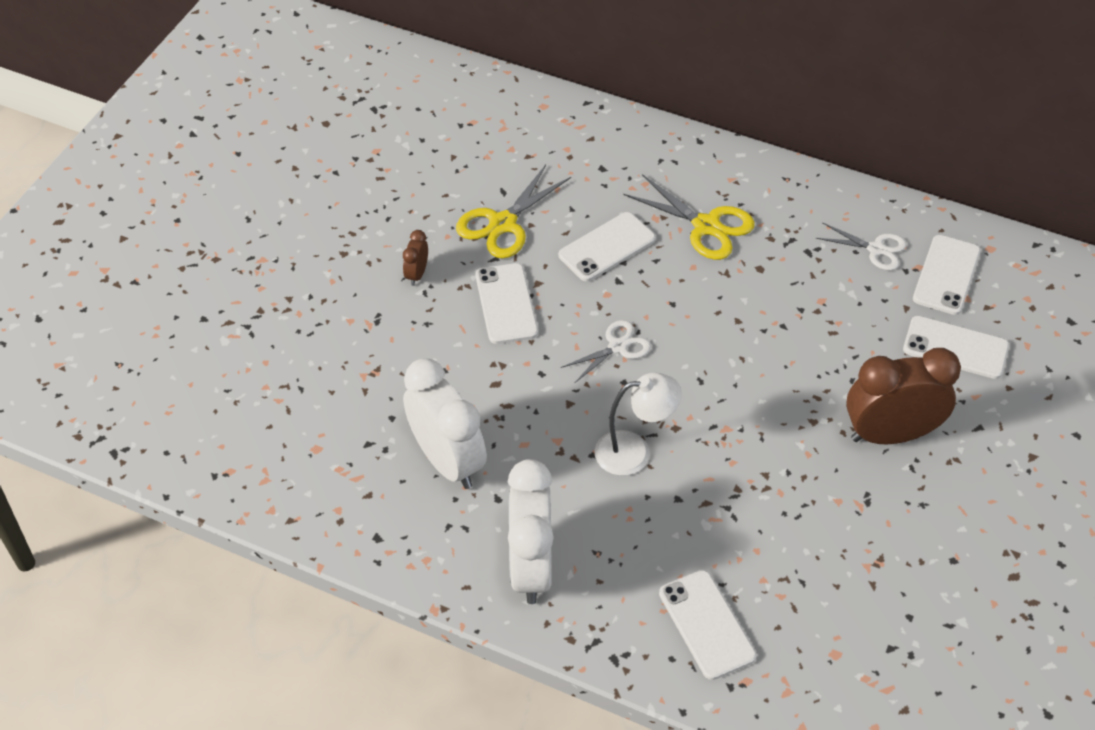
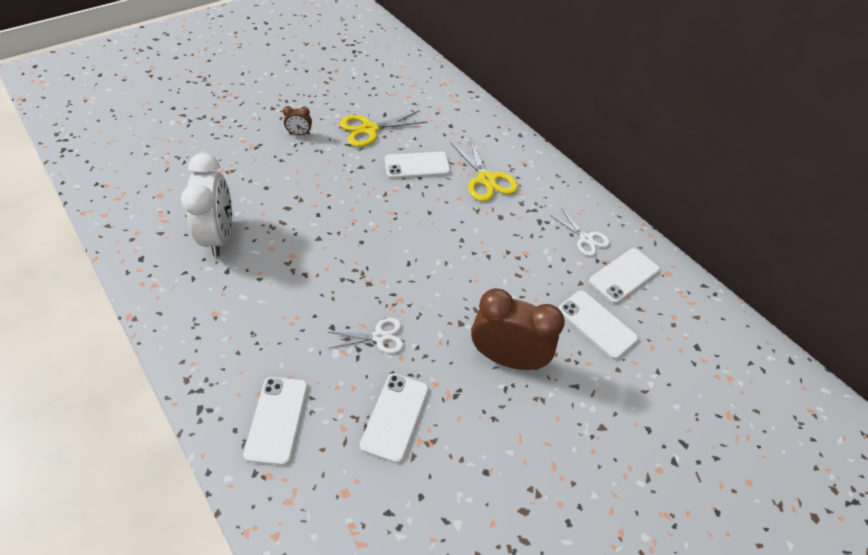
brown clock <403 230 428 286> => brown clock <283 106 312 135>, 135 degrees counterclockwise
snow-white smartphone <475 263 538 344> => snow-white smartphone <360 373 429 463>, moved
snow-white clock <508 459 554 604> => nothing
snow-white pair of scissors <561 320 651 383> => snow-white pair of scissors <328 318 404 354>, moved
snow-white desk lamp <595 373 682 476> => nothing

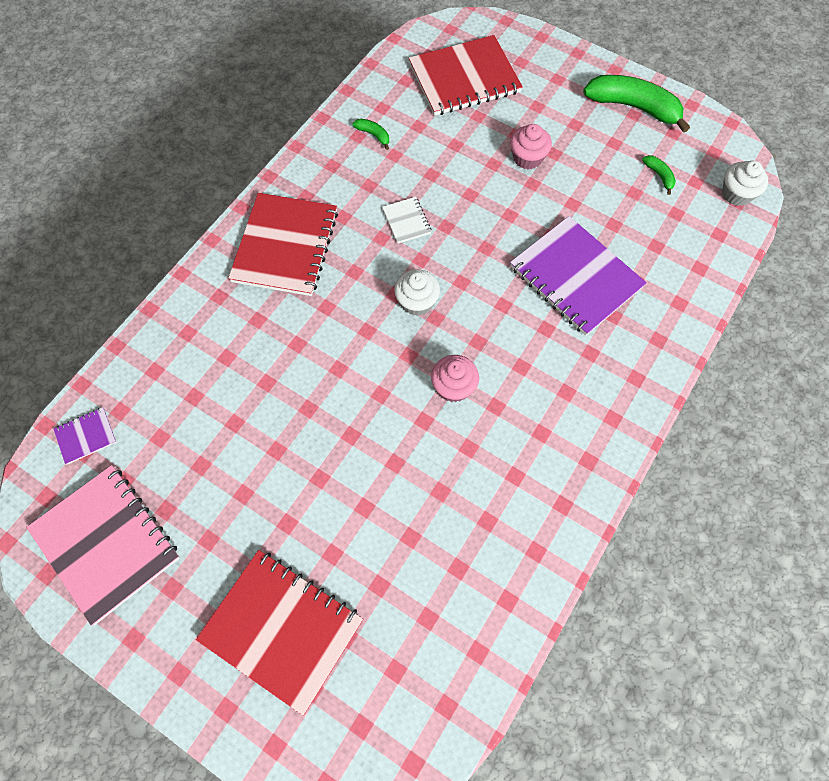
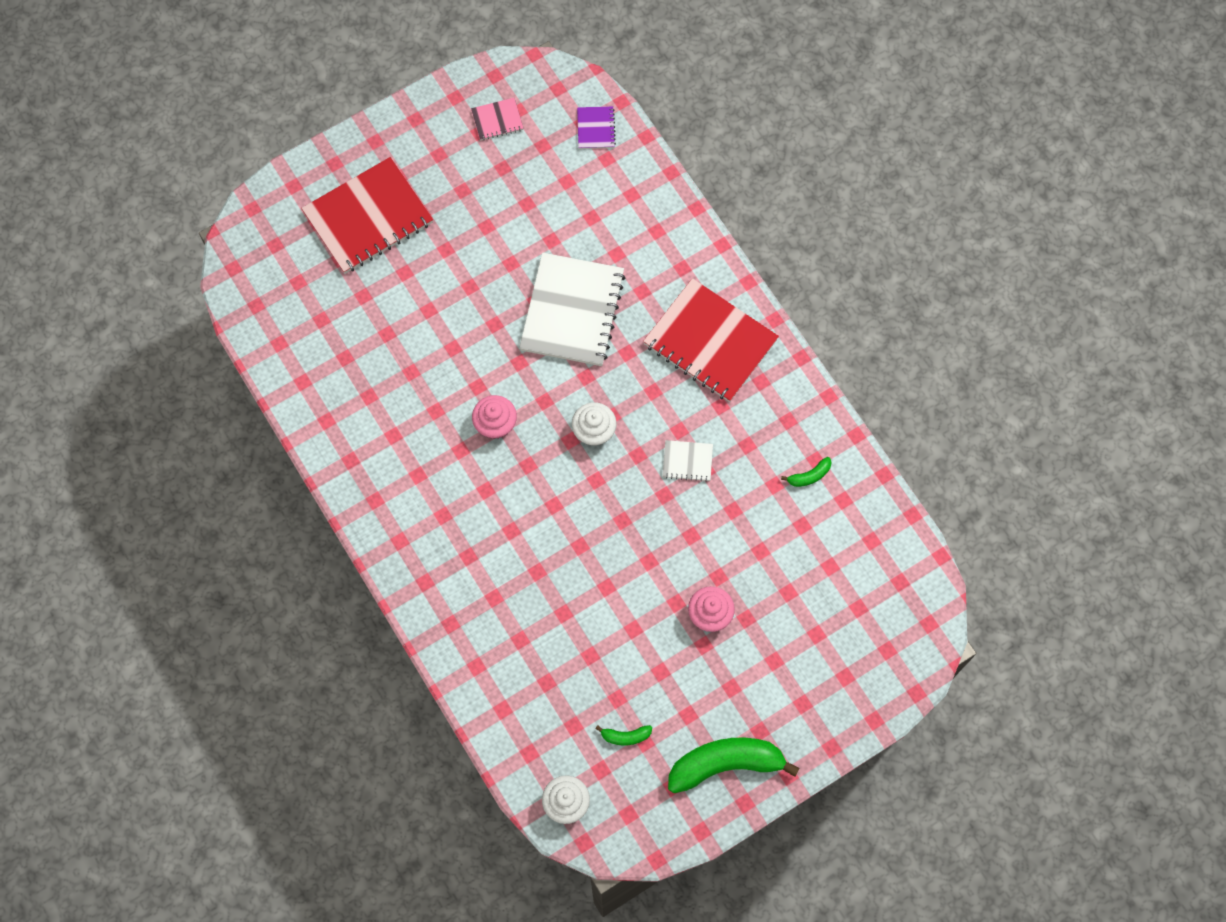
rose-pink exercise book <26 465 180 626> => rose-pink exercise book <471 98 524 141>, x0.44
scarlet exercise book <409 35 523 116> => nothing
violet exercise book <510 216 647 336> => nothing
leaf-green toy banana <583 75 690 133> => leaf-green toy banana <668 738 800 793>, 150 degrees counterclockwise
nothing => snow-white exercise book <519 253 625 366>

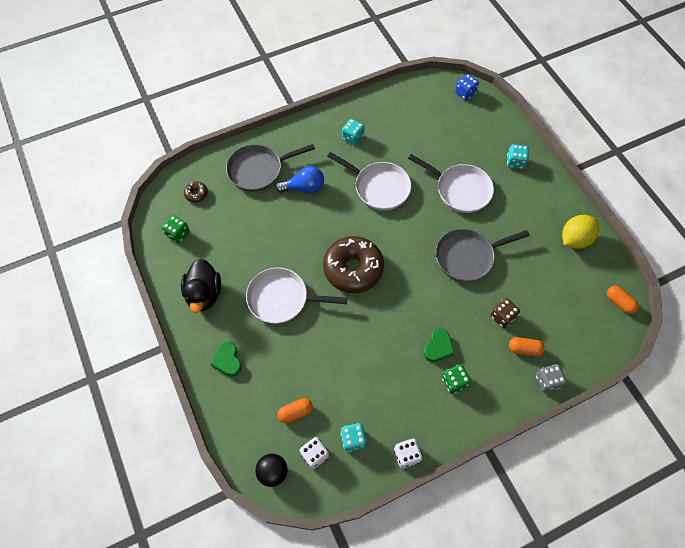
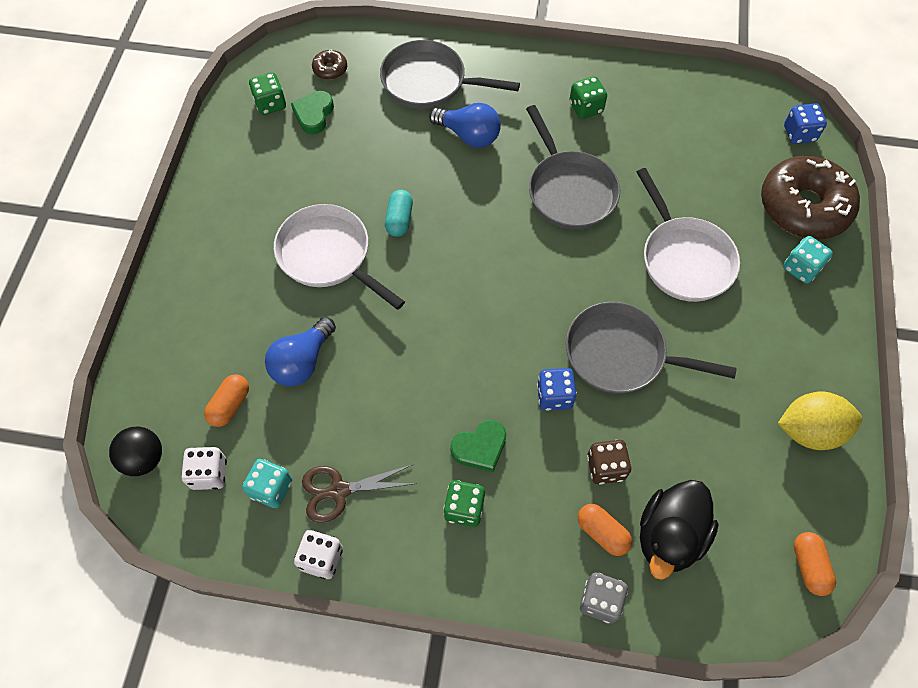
jet-black rubber duck <181 259 221 313> => jet-black rubber duck <640 480 719 580>, moved
leaf-green heart <210 341 242 377> => leaf-green heart <291 91 334 134>, moved
orange-coloured pill <277 398 313 423> => orange-coloured pill <204 374 249 427>, 75 degrees counterclockwise
brown donut <323 236 384 293> => brown donut <761 155 860 239>, moved
snow-white pan <327 152 411 211> => ash-grey pan <526 105 620 230>
turquoise game die <342 119 365 146> => leaf-green game die <569 76 607 119>
nothing => blue bulb <265 317 336 386>
nothing => brown pair of scissors <302 465 417 523>
nothing => turquoise pill <385 190 413 237>
nothing => blue game die <537 368 577 411>

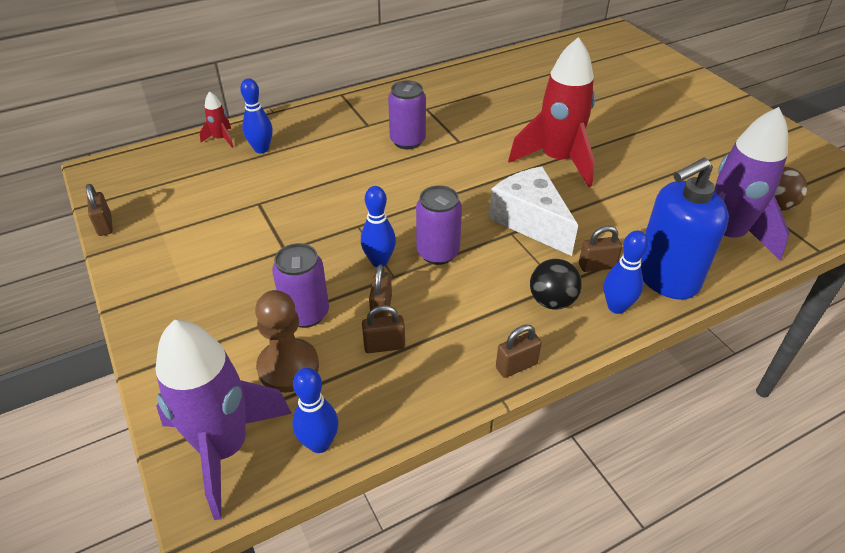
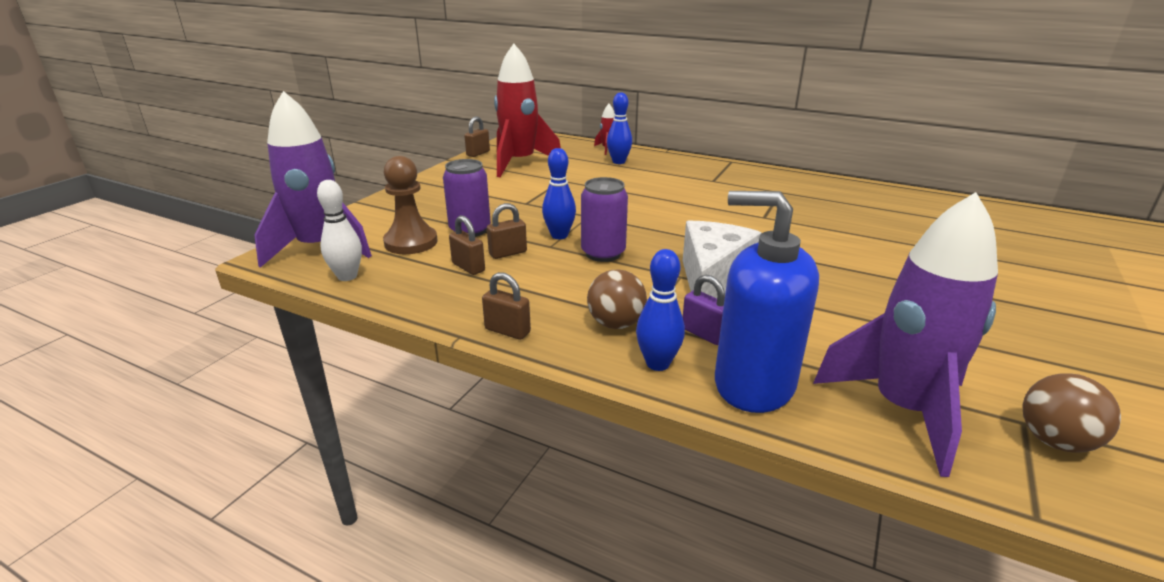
blue skittle <293 368 338 453> => snow-white skittle <317 180 362 281>
violet soda can <388 80 426 149> => nothing
scarlet toy rocket <508 37 595 187> => scarlet toy rocket <494 44 561 177>, moved
jet-black sphere <530 259 582 310> => brown sphere <587 269 647 329>
brown lock <579 226 622 272> => violet lock <683 275 725 345>

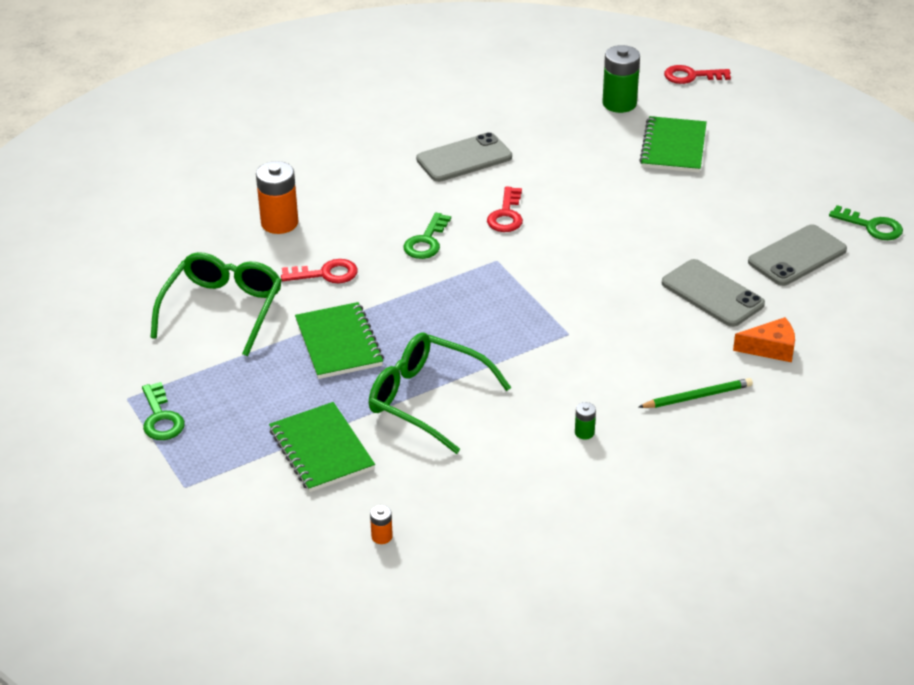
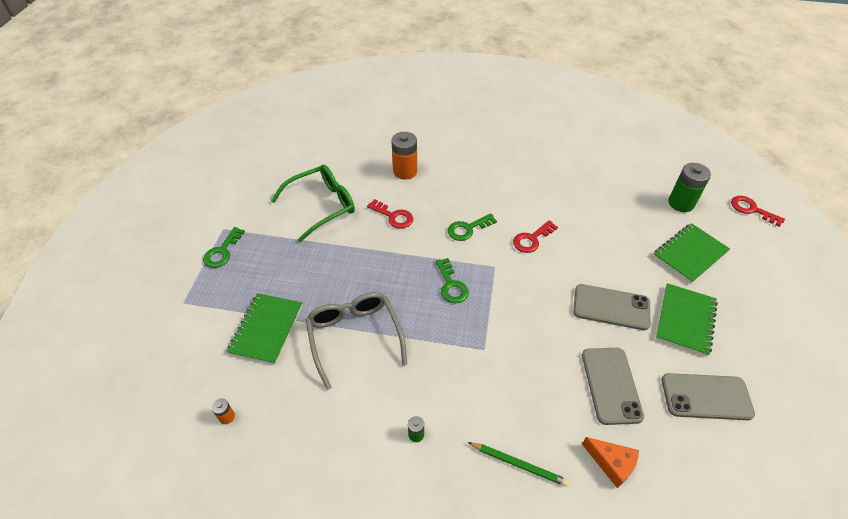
leaf-green exercise book <295 302 384 379> => leaf-green exercise book <656 283 718 356>, moved
leaf-green eyeglasses <369 332 512 454> => ash-grey eyeglasses <305 292 407 390>
ash-grey smartphone <416 132 512 182> => ash-grey smartphone <573 284 650 330>, moved
leaf-green key <829 205 903 240> => leaf-green key <436 258 469 304>, moved

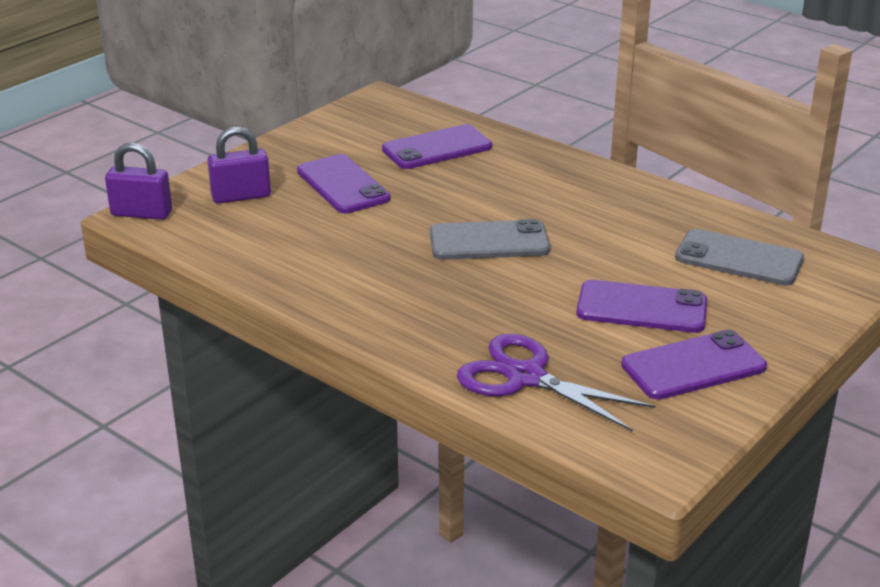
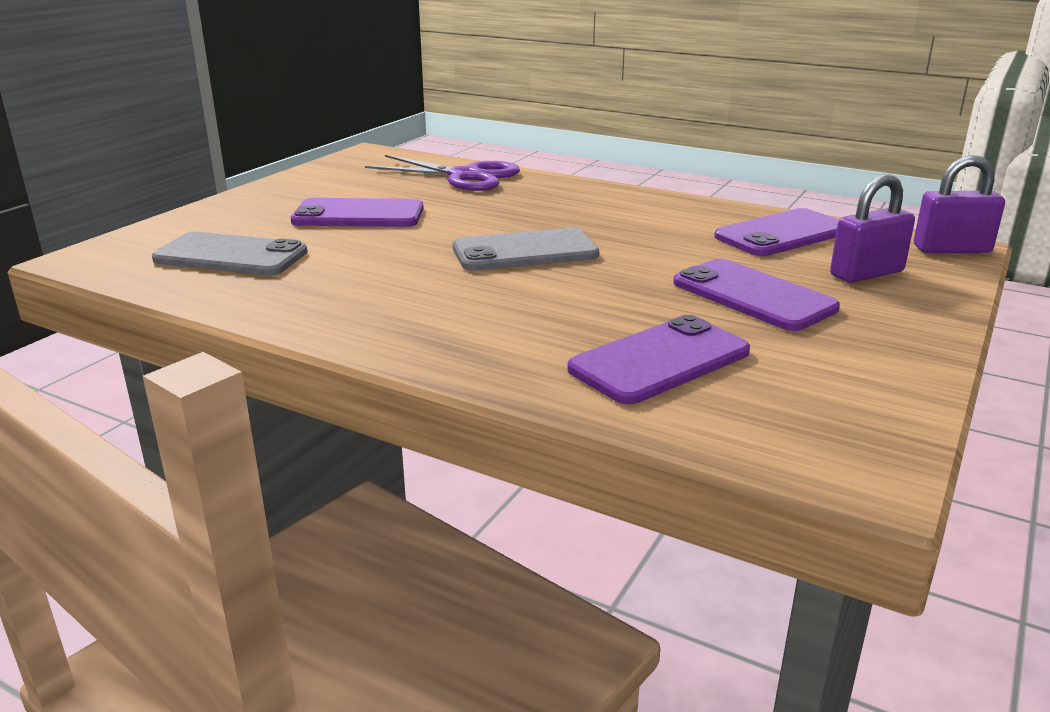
violet smartphone <621 330 767 400> => violet smartphone <714 208 839 256>, moved

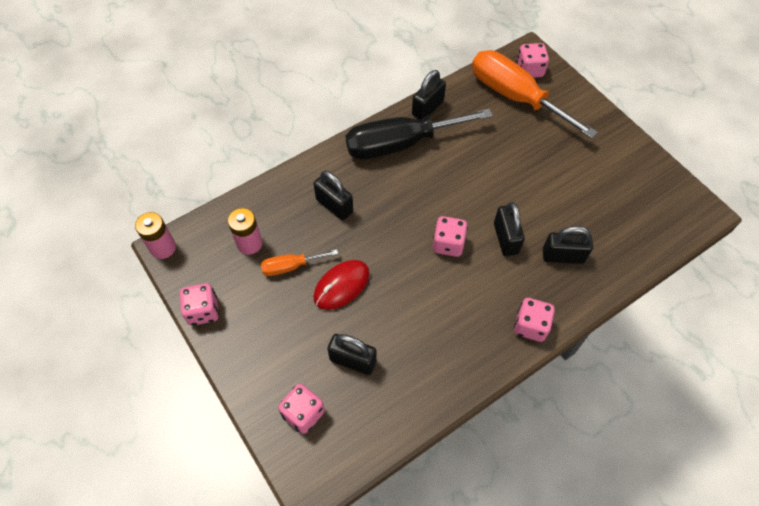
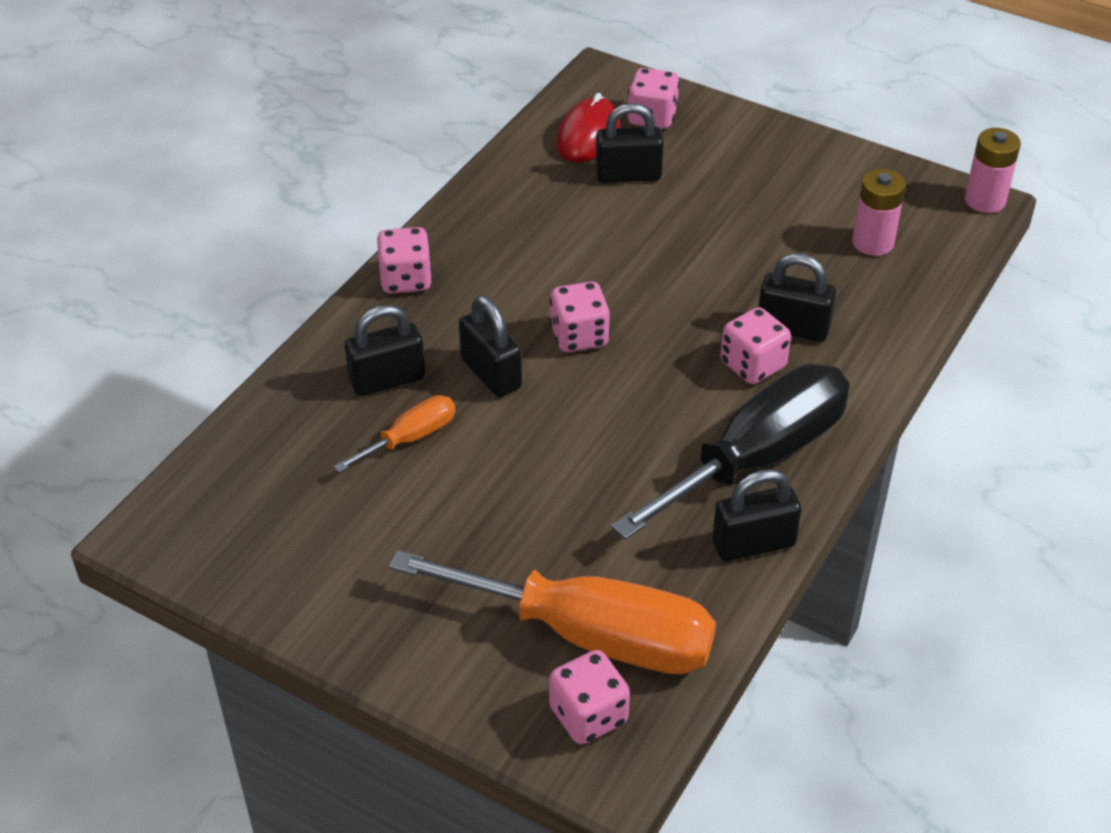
rose-pink game die <180 283 219 326> => rose-pink game die <721 307 791 384>, moved
orange-coloured flat screwdriver <261 249 338 276> => orange-coloured flat screwdriver <334 395 455 473>, moved
scarlet computer mouse <313 260 370 310> => scarlet computer mouse <556 93 620 162>, moved
jet-black lock <412 70 446 120> => jet-black lock <712 469 802 561>, 60 degrees clockwise

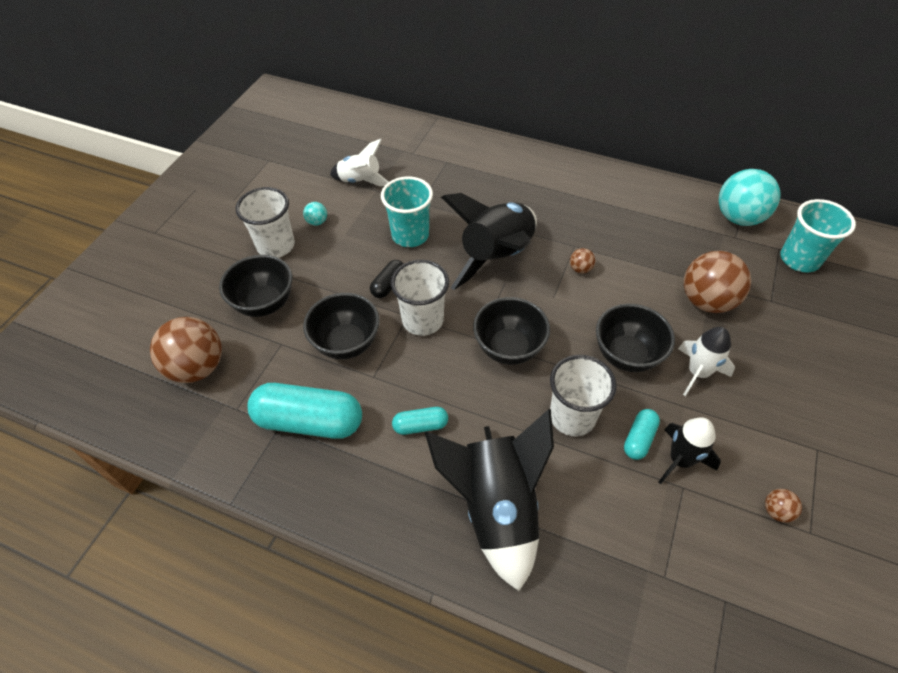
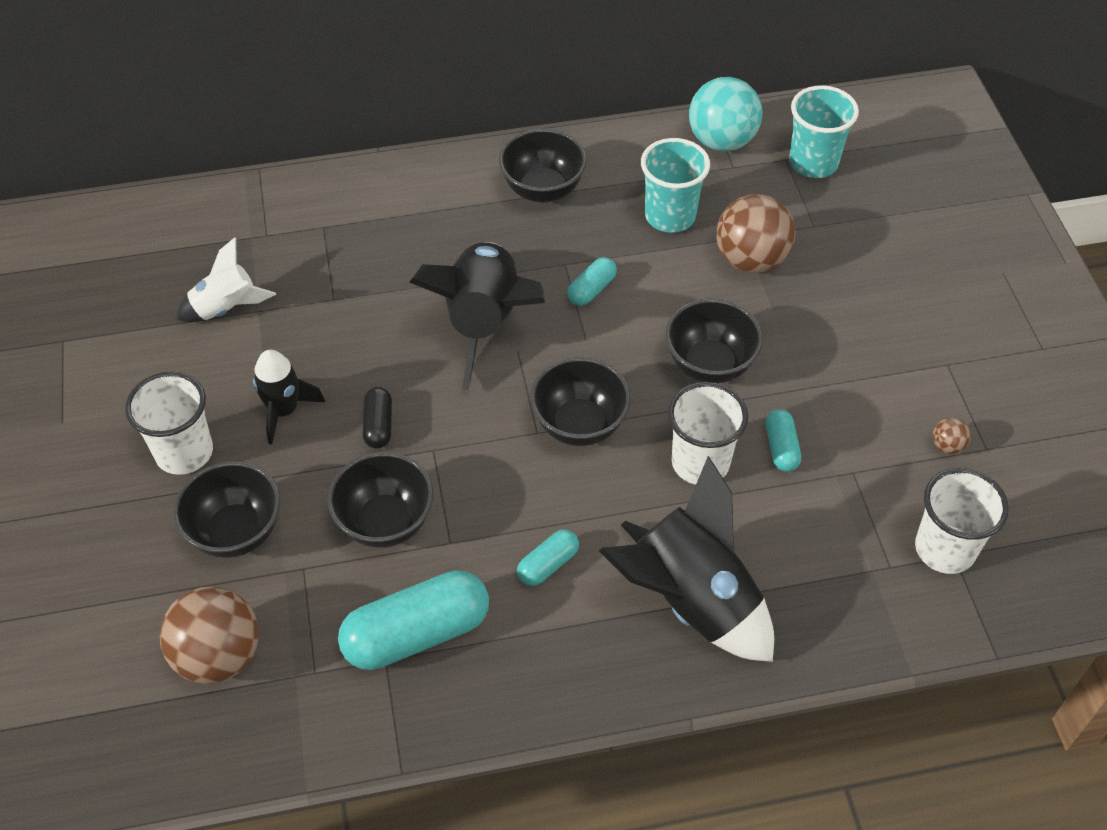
turquoise sphere <303 202 327 226> => nothing
turquoise beaker <381 176 433 247> => turquoise beaker <641 138 710 233>, moved
snow-white beaker <391 260 449 336> => snow-white beaker <915 468 1009 574>, moved
brown sphere <570 248 595 274> => turquoise pill <567 257 617 306>
jet-black toy rocket <658 417 721 484> => jet-black toy rocket <253 350 325 445>, moved
snow-white toy rocket <678 327 735 396> => nothing
nothing => jet-black bowl <499 128 587 203>

